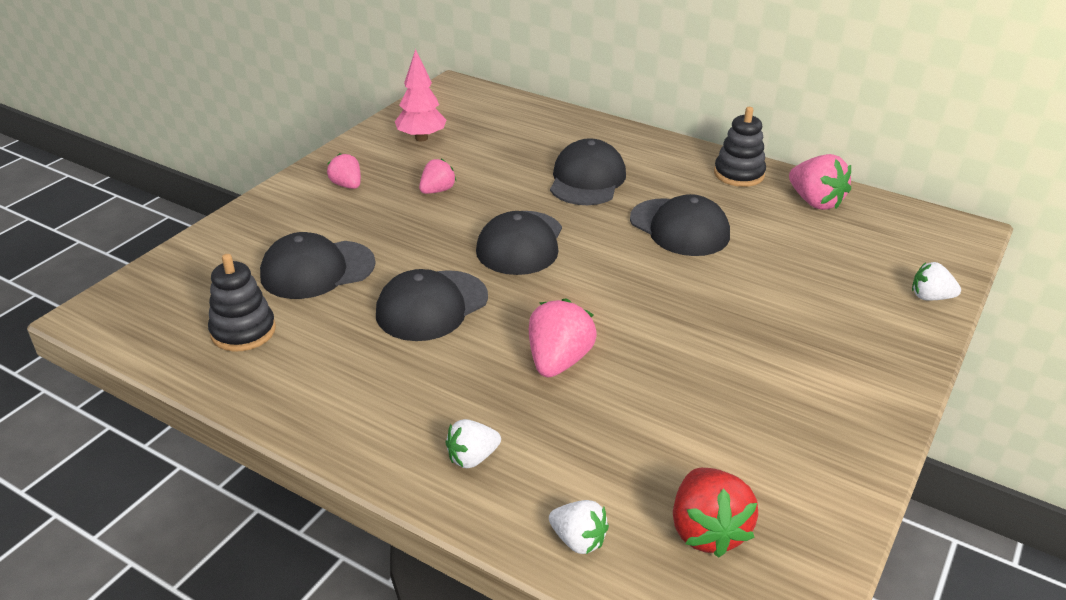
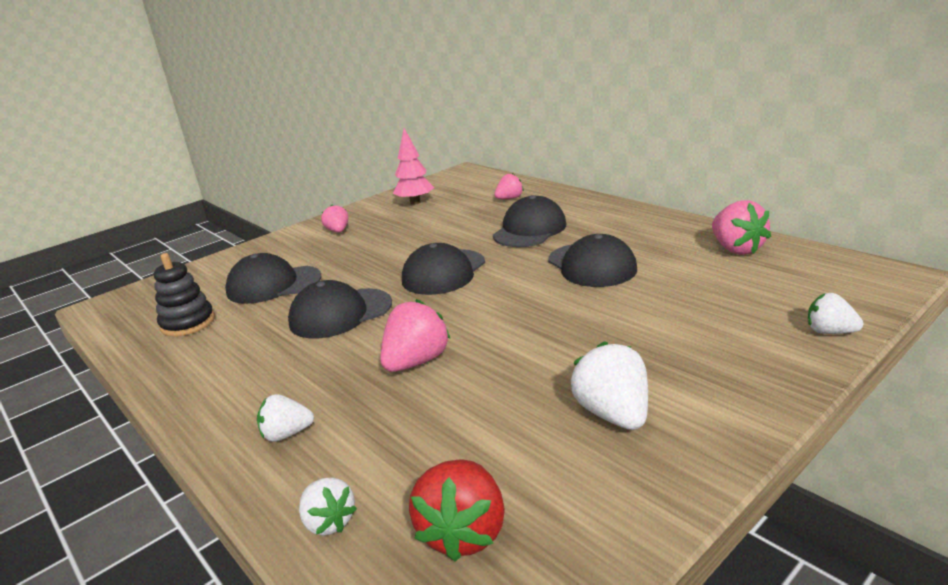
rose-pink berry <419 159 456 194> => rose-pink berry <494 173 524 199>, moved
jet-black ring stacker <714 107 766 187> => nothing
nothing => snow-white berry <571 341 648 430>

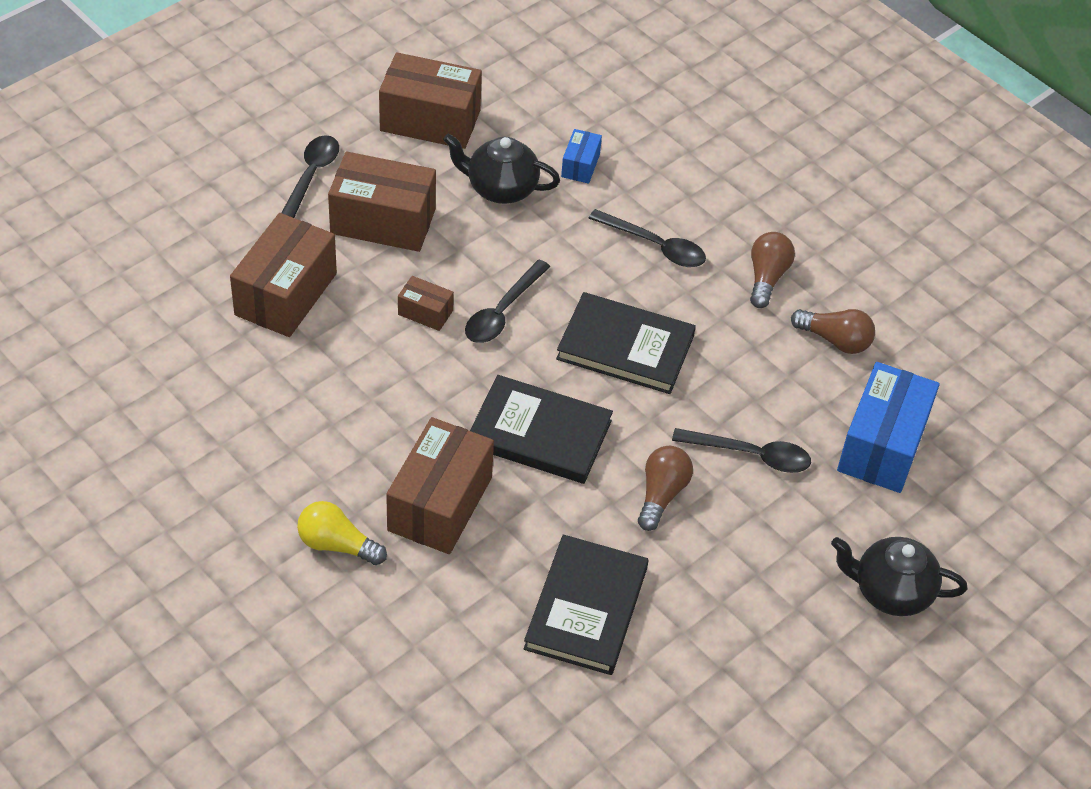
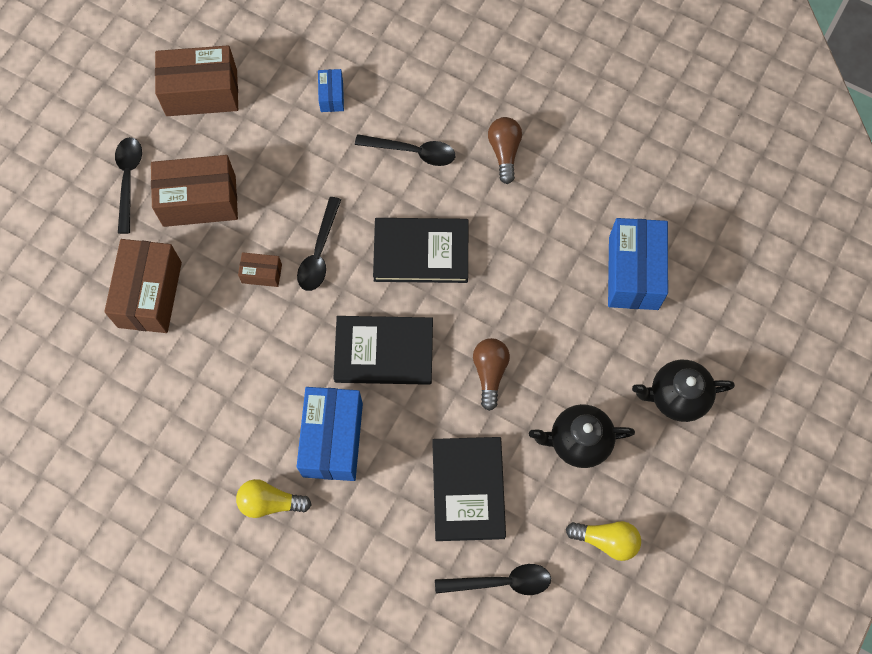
brown package <386 417 494 554> => blue package <297 387 363 481>
jet-black china teapot <443 133 560 204> => jet-black china teapot <529 404 635 468>, moved
jet-black spoon <672 428 811 473> => jet-black spoon <435 564 551 595>, moved
brown bulb <791 309 875 354> => nothing
nothing => golden bulb <566 521 641 561>

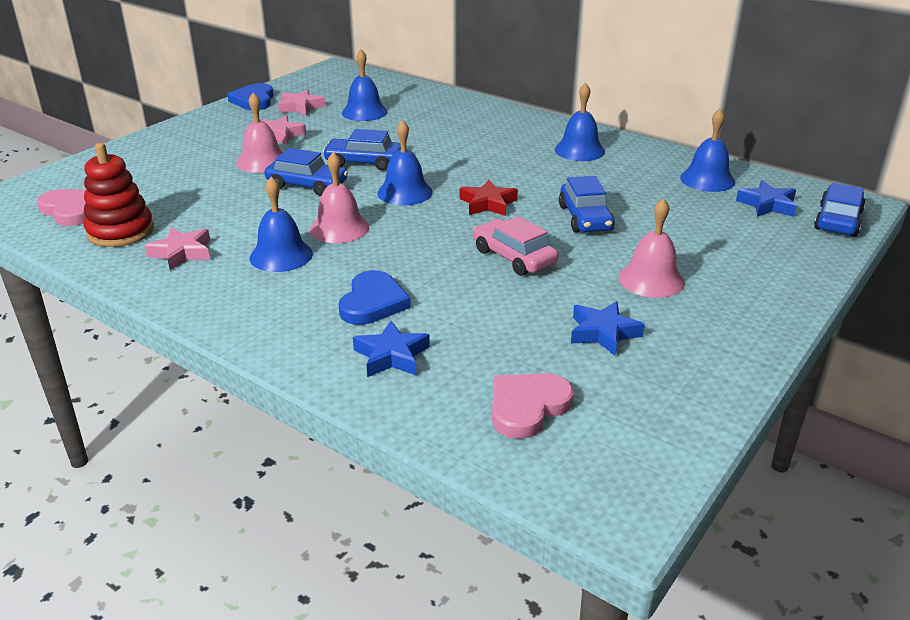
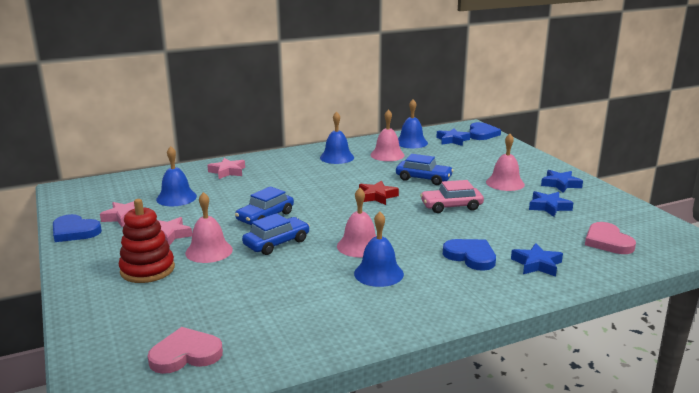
scarlet ring stacker <83 143 154 247> => scarlet ring stacker <119 199 175 283>, moved
rose-pink star shape <144 227 210 271> => rose-pink star shape <207 158 245 179>, moved
blue school bell <377 120 433 205> => nothing
blue automobile <814 183 866 237> => blue heart <469 122 501 140>
nothing => rose-pink school bell <370 109 405 161>
nothing => blue star shape <541 170 583 193>

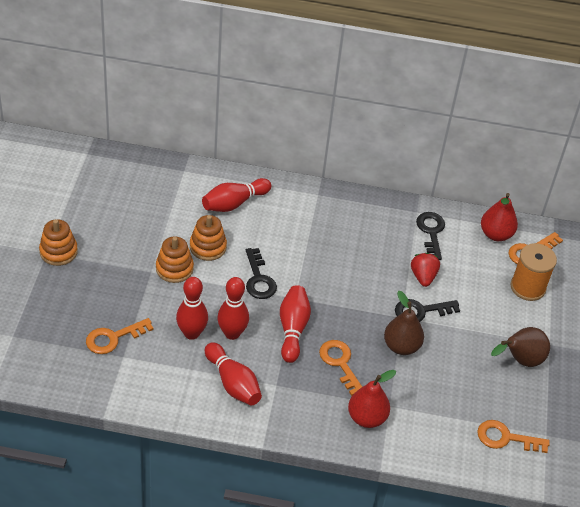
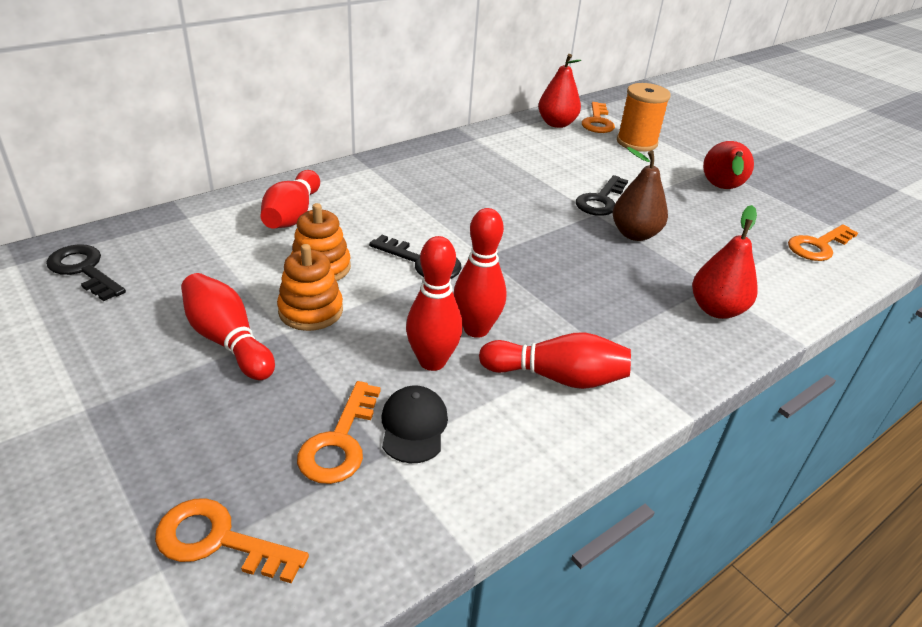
orange-coloured ring stacker <39 219 78 266> => nothing
scarlet skittle <280 285 311 363> => scarlet skittle <181 273 275 380>, moved
orange-coloured key <319 340 362 396> => orange-coloured key <155 498 309 584>, moved
scarlet berry <411 253 440 287> => nothing
jet-black key <416 212 445 260> => jet-black key <46 244 126 301>, moved
brown pear fruit <491 327 550 367> => scarlet pear fruit <703 141 754 189>
nothing => jet-black baseball cap <382 385 448 463>

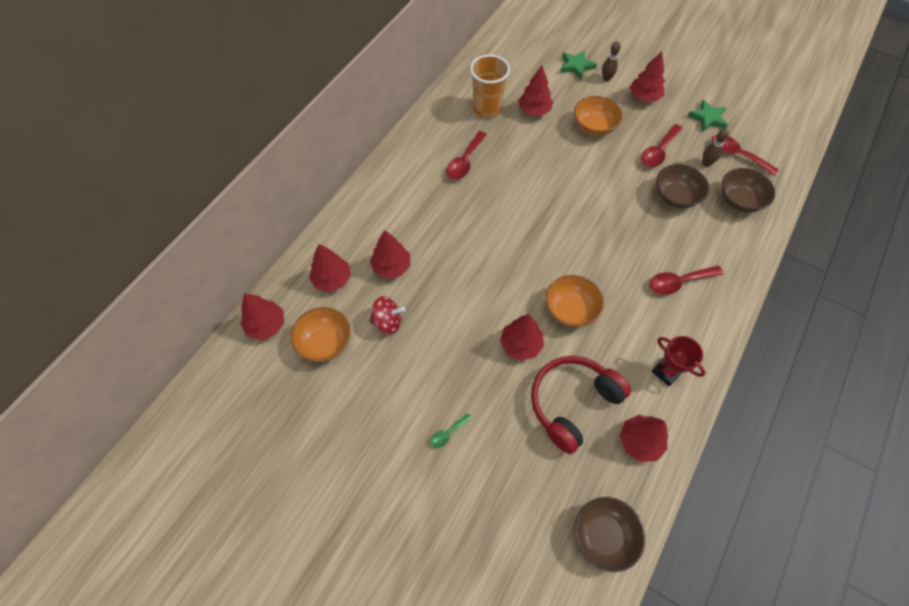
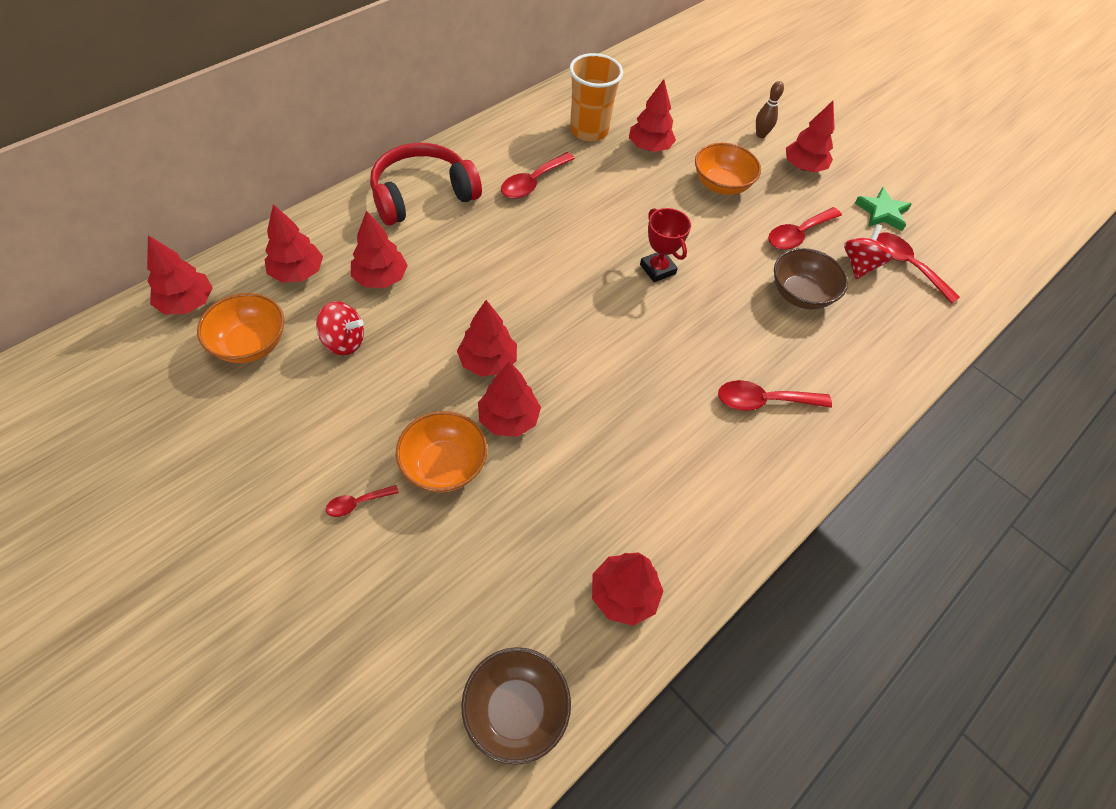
leaf-green spoon <430 413 472 448> => scarlet spoon <326 485 399 517>
scarlet over-ear headphones <531 356 631 454> => scarlet over-ear headphones <370 143 482 225>, moved
orange-coloured bowl <545 275 604 327> => orange-coloured bowl <396 411 488 492>, moved
leaf-green star shape <560 50 597 80> => nothing
scarlet award cup <652 336 705 386> => scarlet award cup <640 208 691 282>, moved
brown skittle <702 129 729 167> => scarlet toy top <844 224 893 279>
brown bowl <721 168 775 213> => nothing
nothing => scarlet toy tree <457 300 517 377>

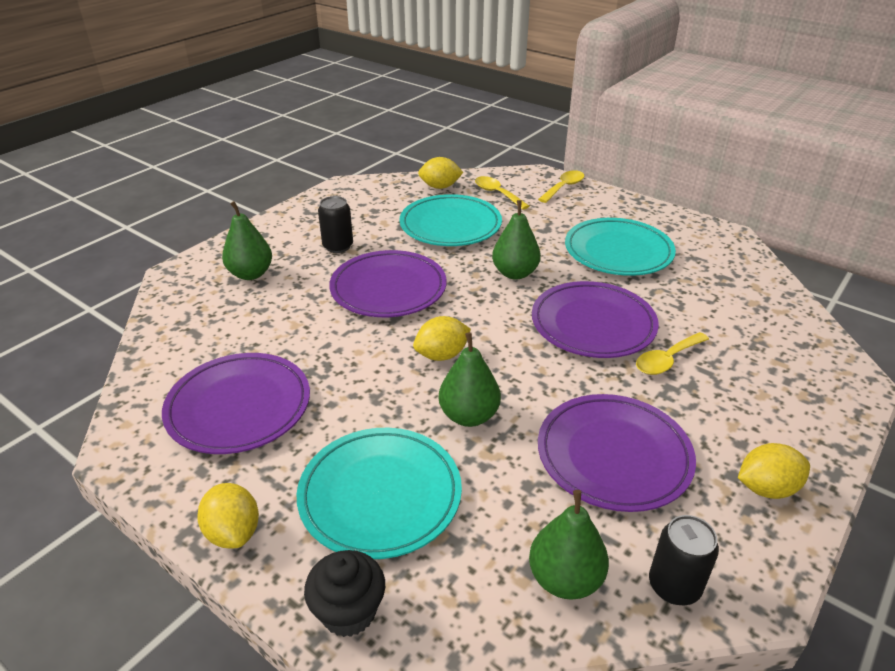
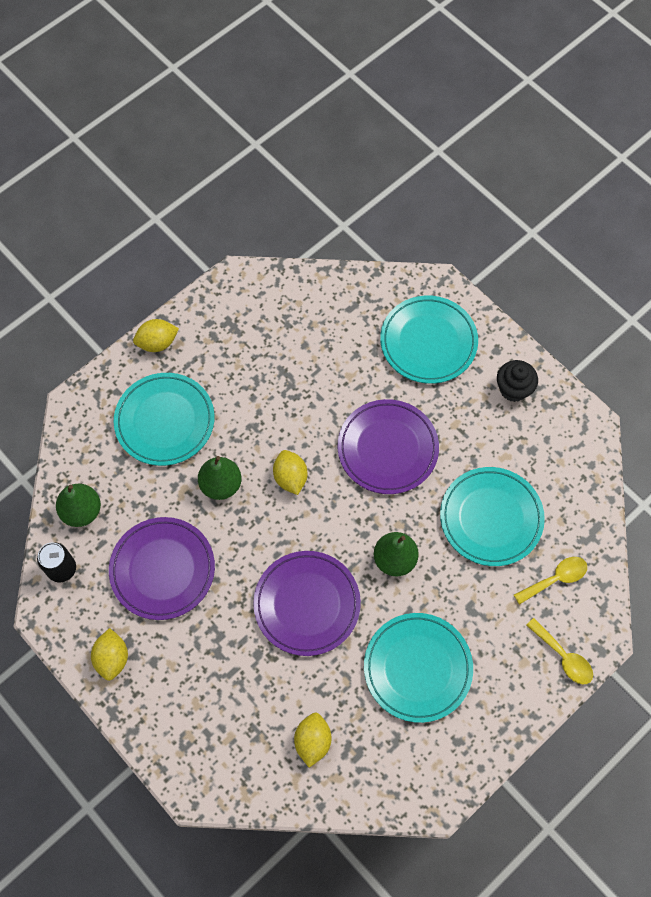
violet plate <162 353 310 454> => nothing
leaf-green pear fruit <222 201 272 280> => turquoise plate <380 296 478 384>
jet-black muffin <304 550 385 637> => jet-black muffin <497 360 538 402>, moved
jet-black soda can <318 196 353 253> => nothing
golden lemon <418 157 463 189> => golden lemon <294 713 332 768>, moved
golden spoon <636 332 709 375> => nothing

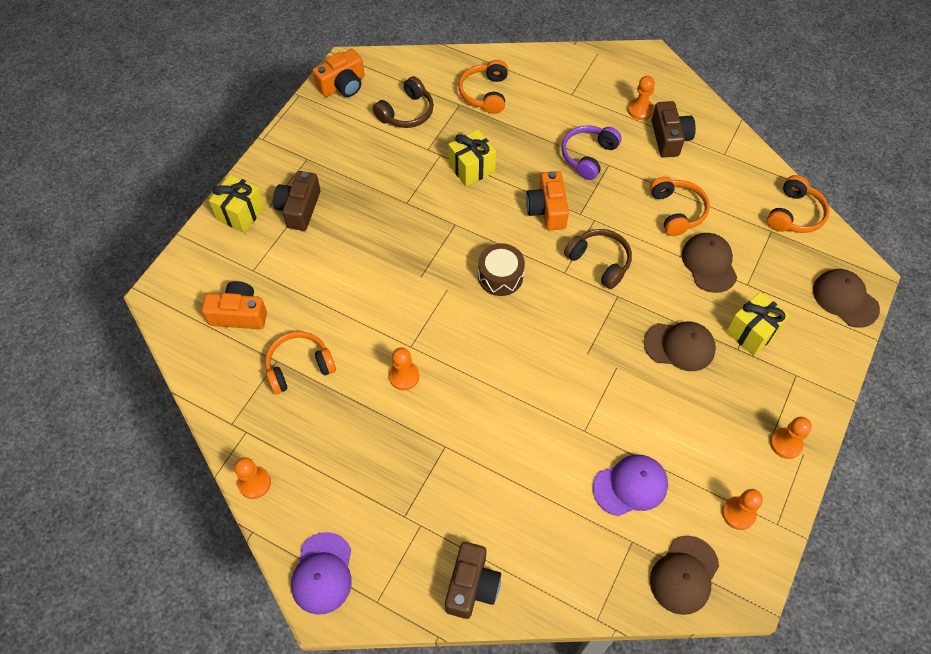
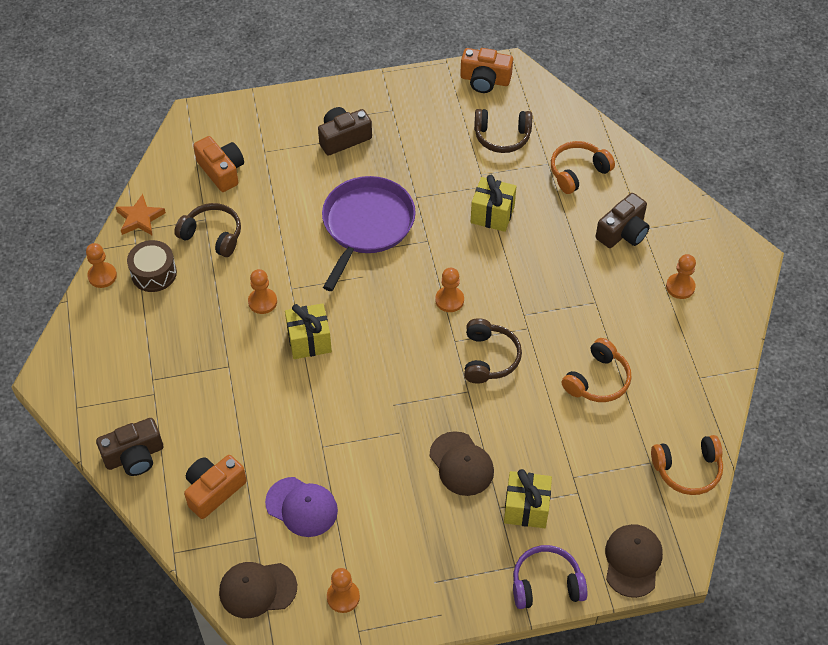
golden wrapped gift <209 174 265 233> => golden wrapped gift <285 303 332 359>, moved
orange-coloured over-ear headphones <265 331 336 394> => brown over-ear headphones <174 203 241 257>
violet baseball cap <291 532 352 615> => nothing
brown toy drum <478 243 525 296> => brown toy drum <127 240 177 292>, moved
orange-coloured photo camera <526 171 569 231> => orange-coloured photo camera <184 455 247 519>, moved
violet over-ear headphones <561 125 622 180> => violet over-ear headphones <513 545 587 609>, moved
brown photo camera <652 101 696 158> => brown photo camera <596 193 650 248>, moved
brown baseball cap <682 233 737 293> => nothing
orange-coloured pawn <770 417 812 459> => orange-coloured pawn <435 268 464 312>, moved
nothing => orange-coloured star shape <116 194 166 235>
nothing => violet pan <322 176 416 291>

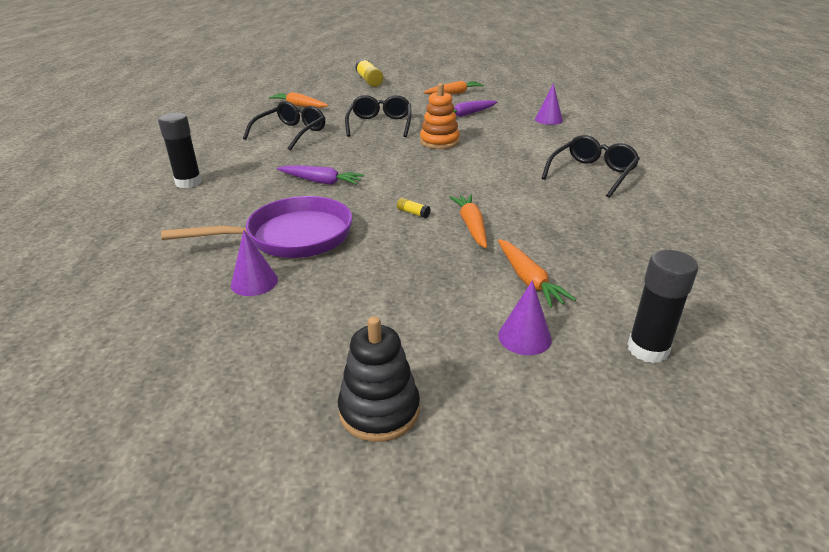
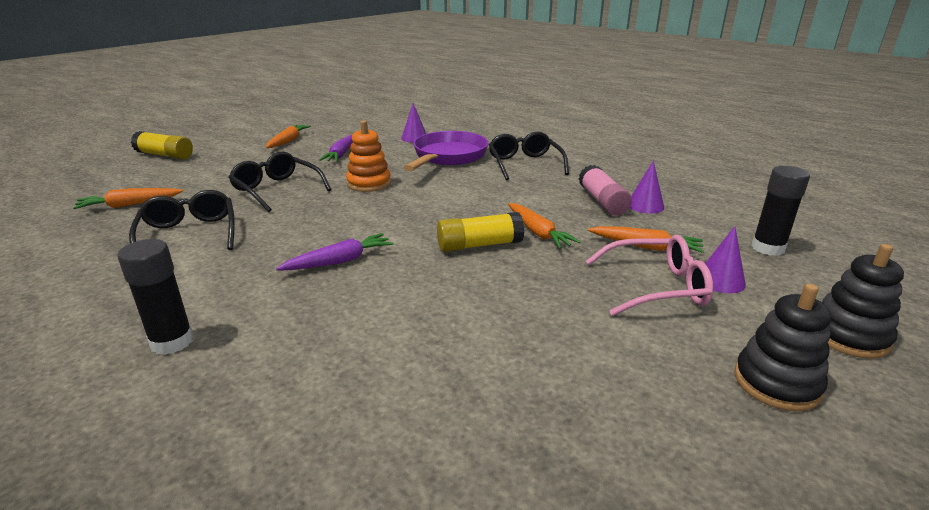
violet pan <161 196 352 258> => violet pan <404 131 488 171>, moved
violet cone <231 230 278 296> => violet cone <630 160 664 214>, moved
golden stick of glue <397 198 431 218> => golden stick of glue <437 212 524 252>, x2.27
orange-coloured root vegetable <449 195 487 248> => orange-coloured root vegetable <508 203 581 249>, 150 degrees counterclockwise
nothing => rose-pink stick of glue <579 165 632 216>
nothing => rose-pink eyeglasses <586 235 713 316>
nothing => jet-black ring stacker <822 244 904 359>

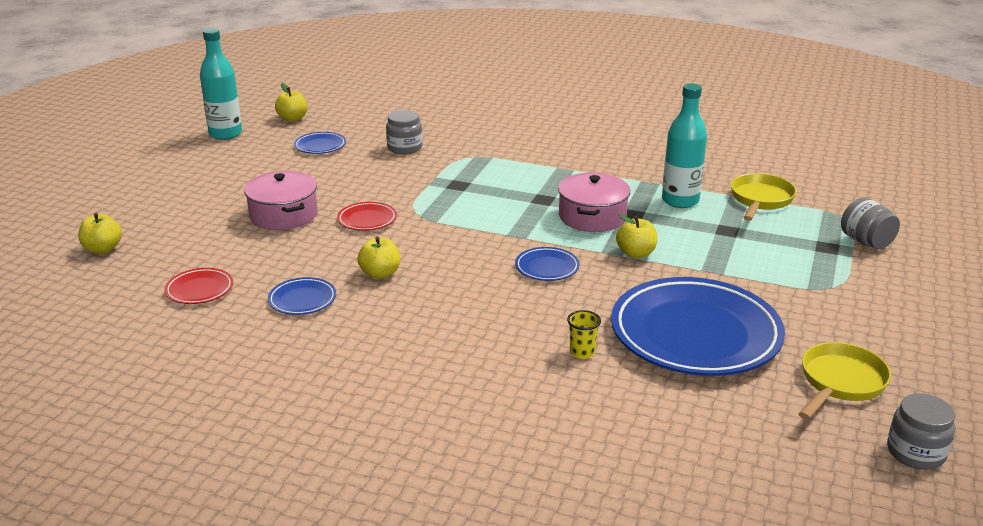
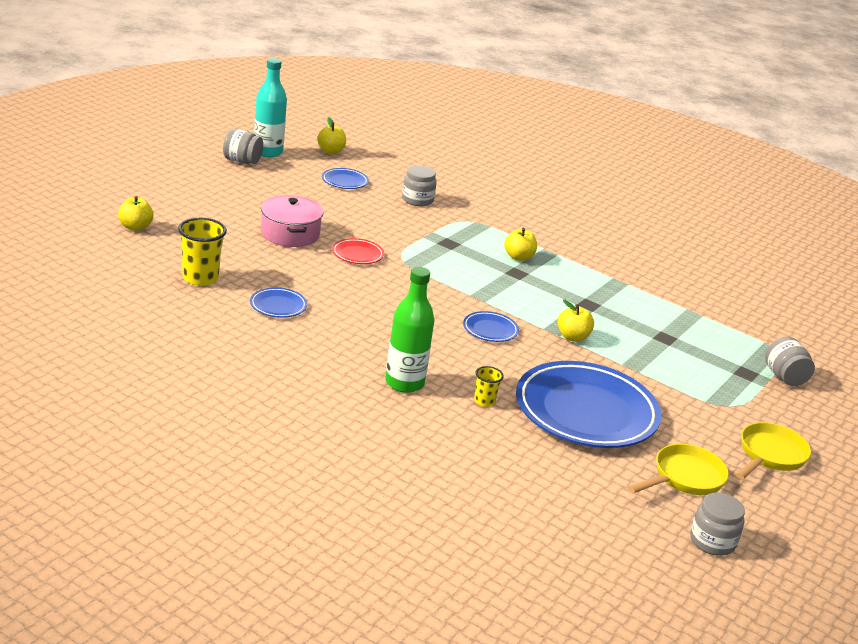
scarlet plate <164 268 233 304> => golden beaker <178 218 227 286>
golden apple <357 237 400 279> => golden apple <504 228 537 261>, moved
rose-pink pot <558 173 630 232> => nothing
turquoise bottle <662 83 707 208> => nothing
golden pan <731 173 797 221> => golden pan <736 422 811 479>, moved
nothing => ash-grey preserve jar <223 128 263 164>
nothing => leaf-green bottle <385 267 435 393>

